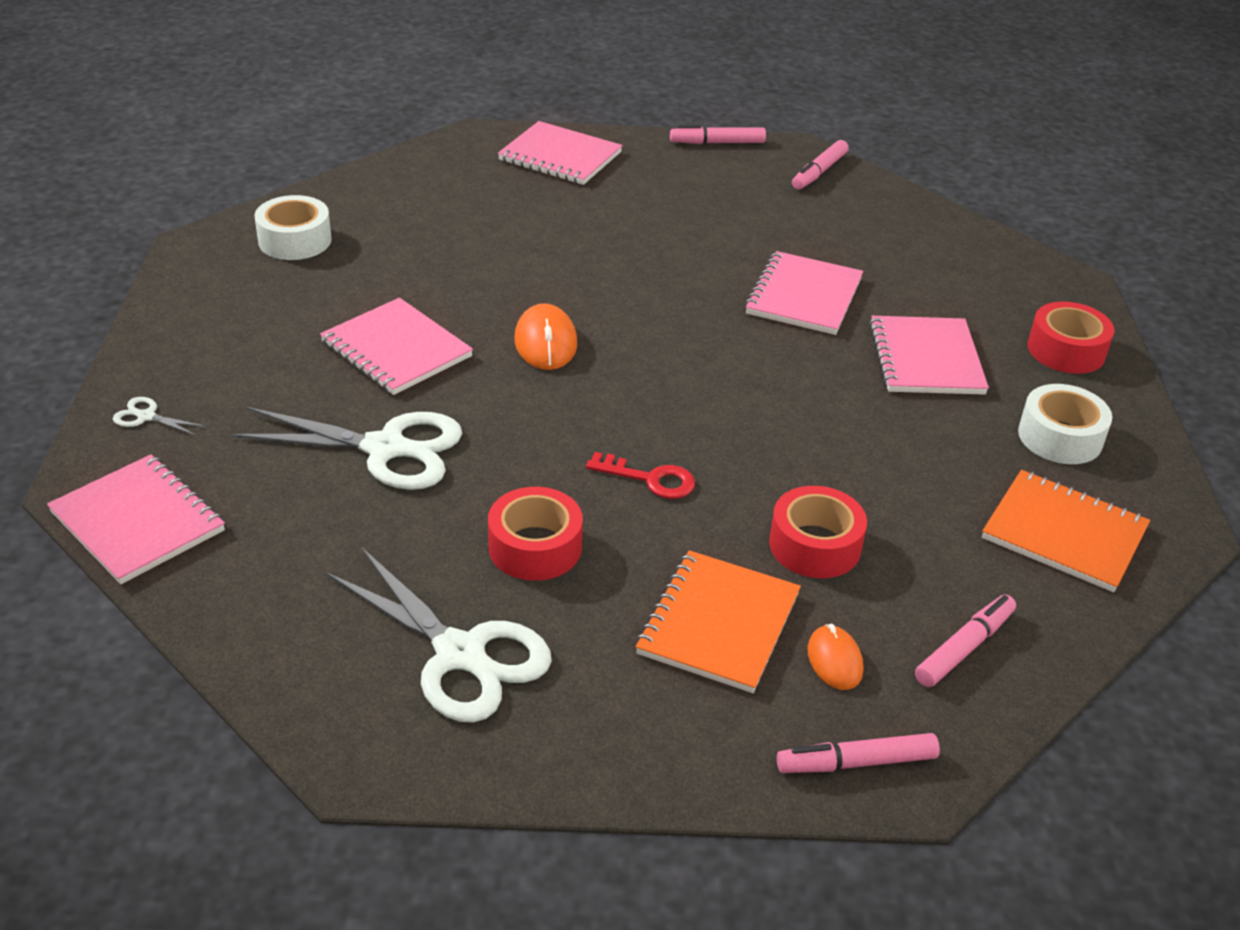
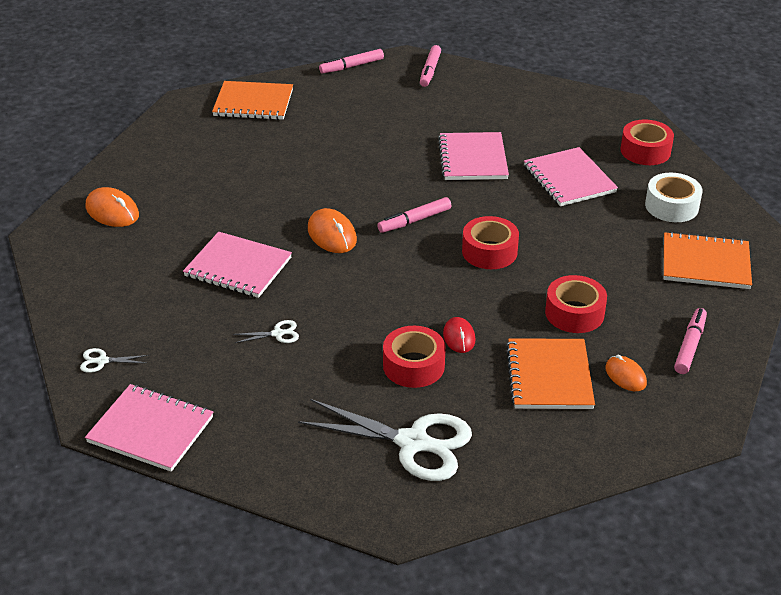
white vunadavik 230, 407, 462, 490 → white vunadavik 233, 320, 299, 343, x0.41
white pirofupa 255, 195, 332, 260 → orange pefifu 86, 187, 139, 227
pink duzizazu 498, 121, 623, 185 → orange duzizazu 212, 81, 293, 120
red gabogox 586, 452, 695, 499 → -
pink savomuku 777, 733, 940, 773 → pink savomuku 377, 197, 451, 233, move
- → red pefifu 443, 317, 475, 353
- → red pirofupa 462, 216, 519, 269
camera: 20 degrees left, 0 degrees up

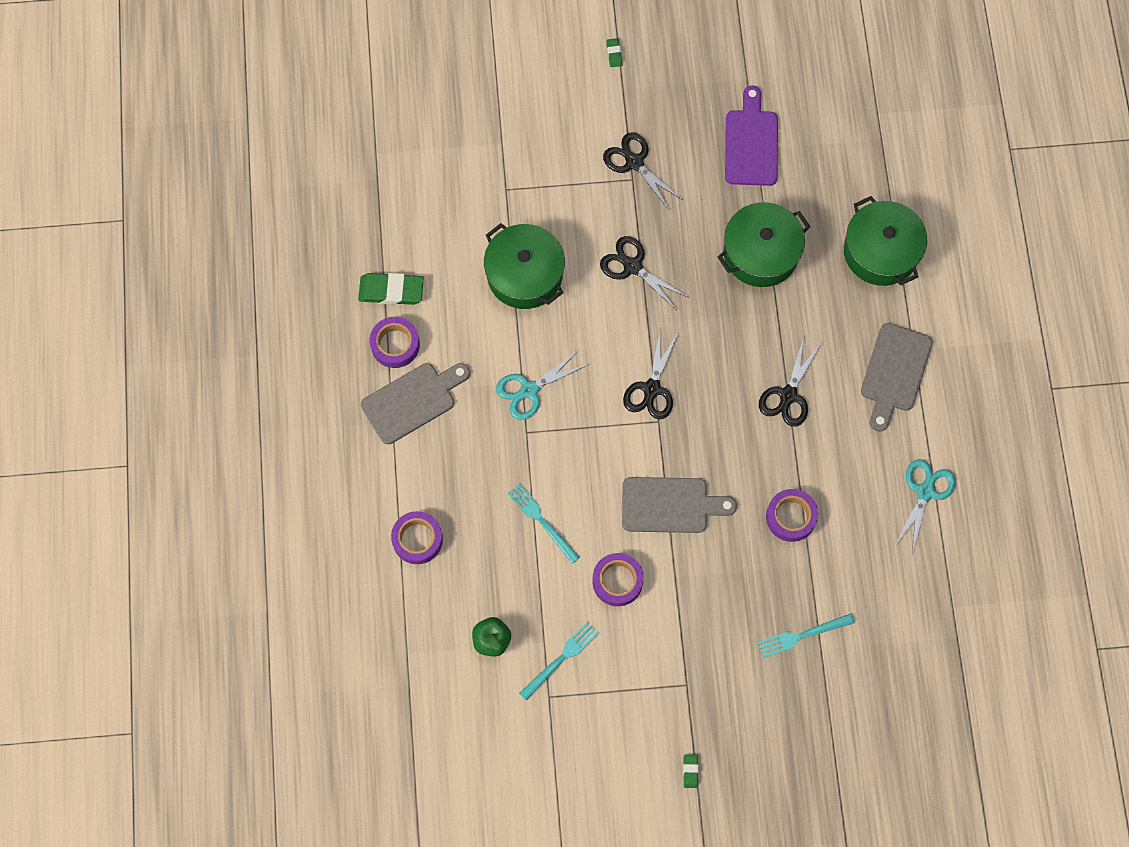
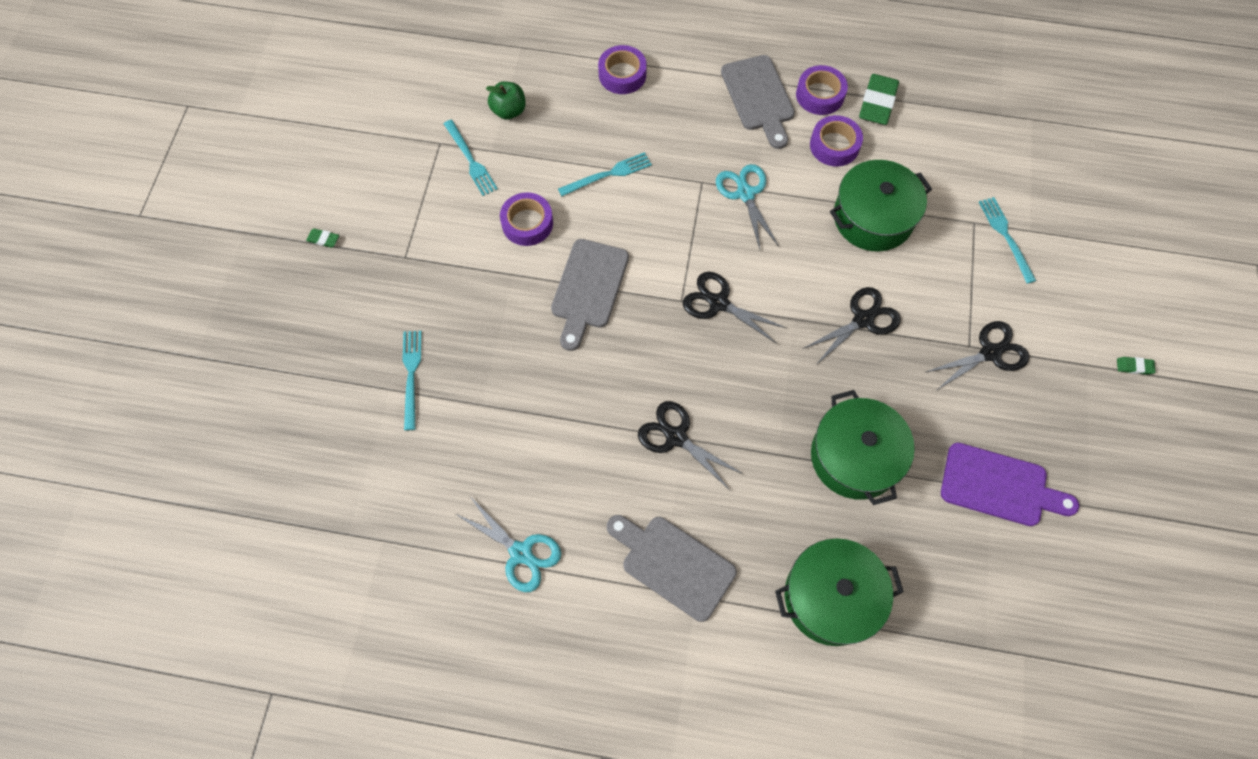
purple pirofupa 766, 489, 818, 542 → purple pirofupa 810, 115, 863, 167, move
- → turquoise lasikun 979, 197, 1036, 284
camera: 105 degrees right, 5 degrees down

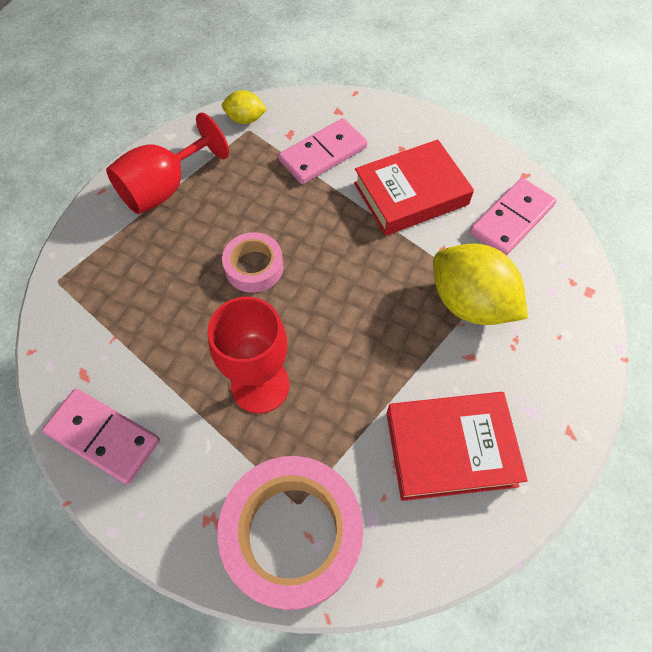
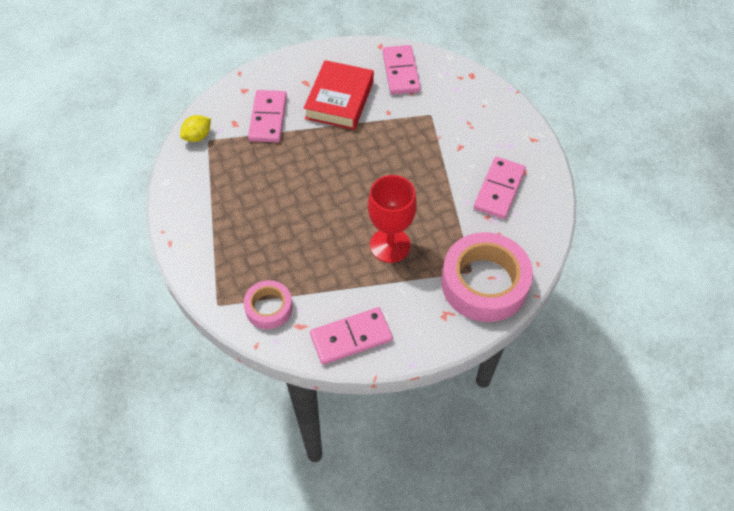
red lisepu 106, 113, 229, 214 → -
pink pirofupa 222, 232, 283, 293 → pink pirofupa 244, 280, 293, 329, move
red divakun 387, 392, 528, 501 → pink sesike 474, 157, 526, 219
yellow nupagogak 433, 243, 528, 325 → -
camera: 50 degrees left, 5 degrees down

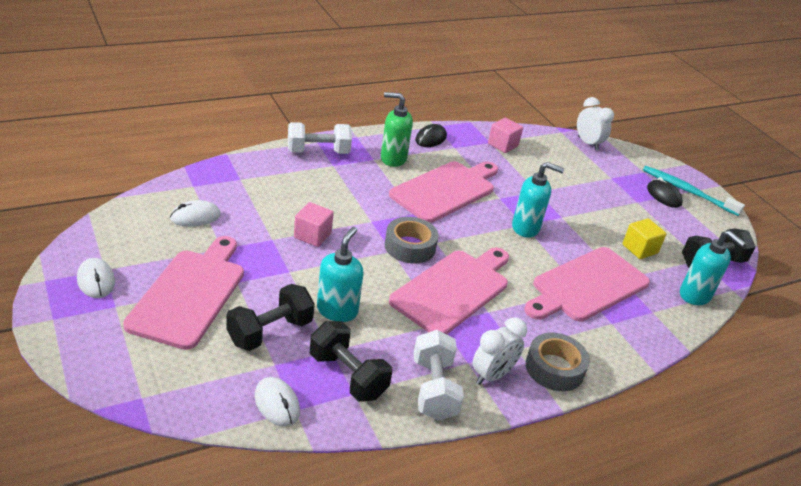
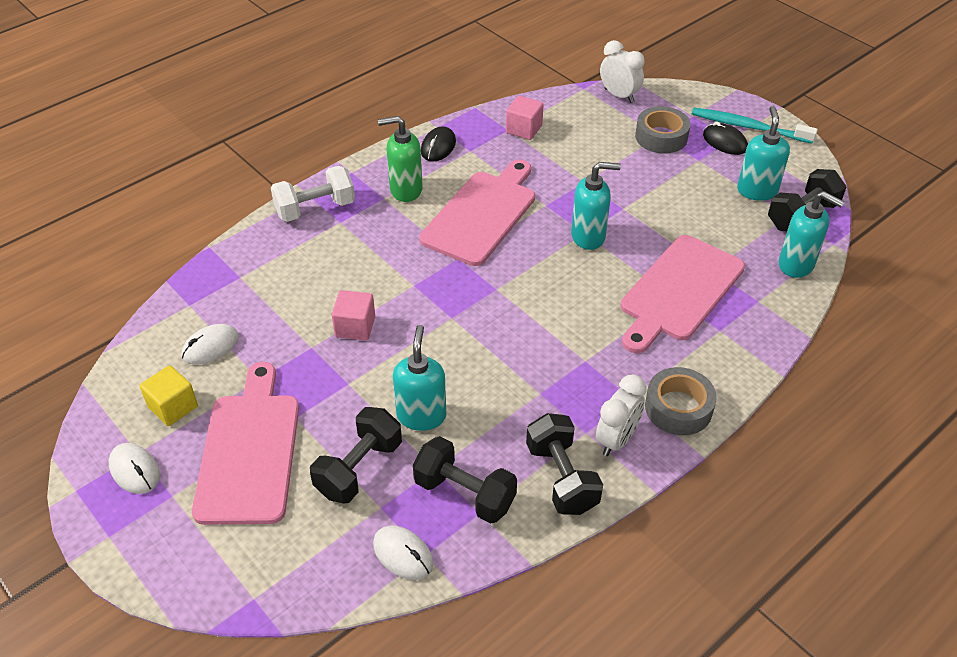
grey pirofupa 385, 217, 438, 263 → grey pirofupa 635, 106, 690, 153, move
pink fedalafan 389, 248, 509, 334 → -
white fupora 414, 330, 464, 421 → black fupora 526, 413, 603, 515
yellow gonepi 622, 218, 666, 259 → yellow gonepi 140, 365, 198, 426, move
- → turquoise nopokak 737, 106, 790, 201
camera: 10 degrees left, 10 degrees up

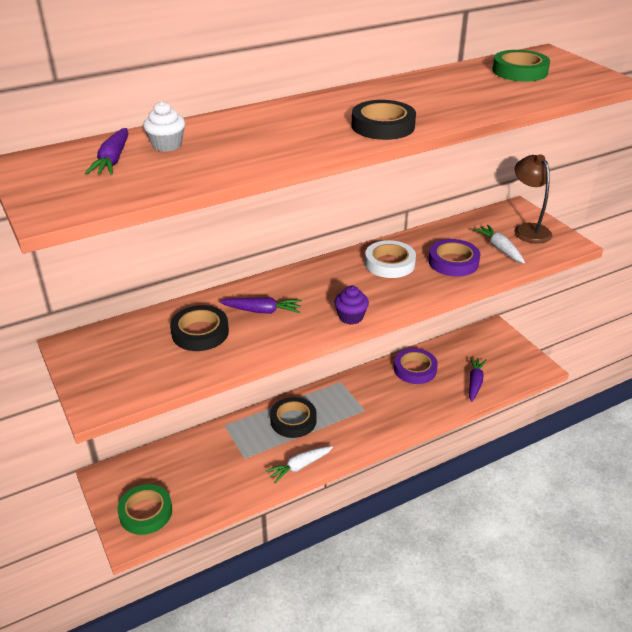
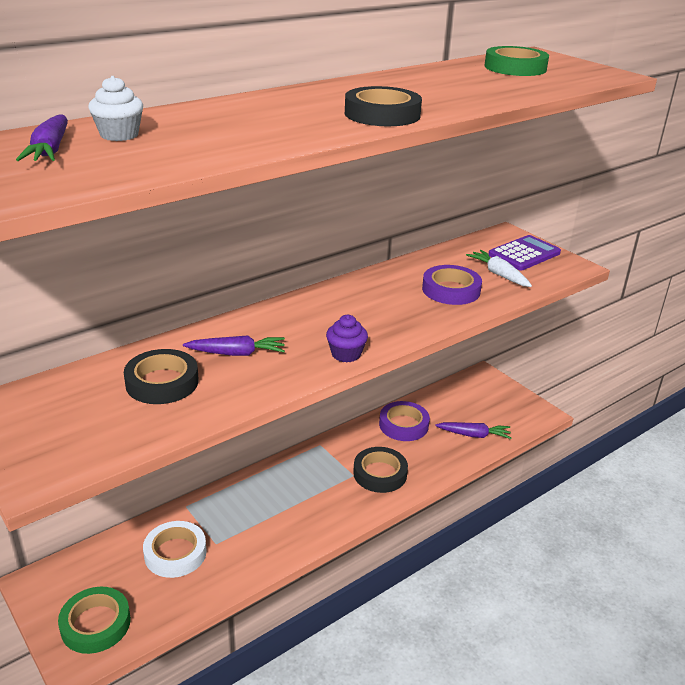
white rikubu 265, 446, 333, 483 → -
black pirofupa 270, 397, 317, 438 → black pirofupa 353, 447, 408, 493, move
white pirofupa 365, 240, 416, 278 → white pirofupa 143, 521, 207, 578, move
purple rikubu 469, 357, 486, 402 → purple rikubu 435, 422, 511, 439, 90 degrees clockwise
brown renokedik 514, 154, 552, 243 → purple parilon 488, 235, 561, 271
camera: 10 degrees left, 5 degrees down

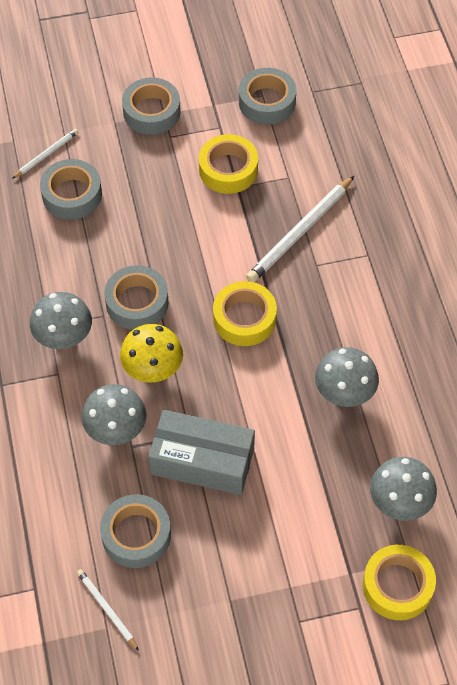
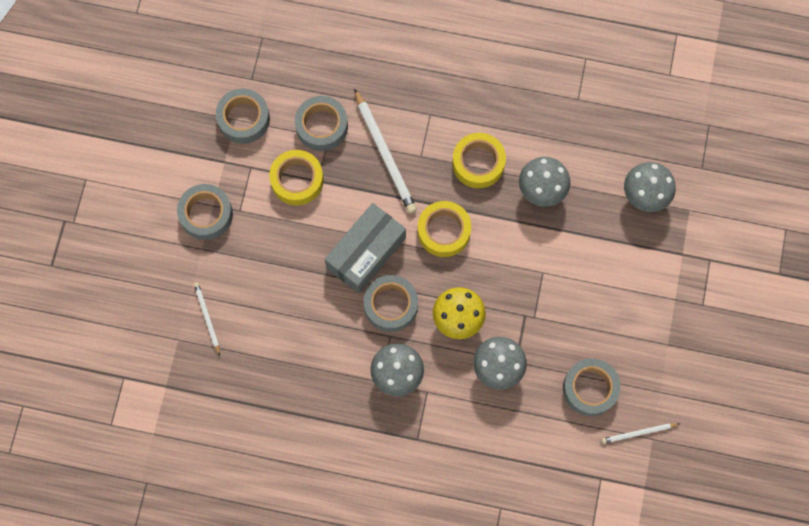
grey pirofupa 40, 159, 102, 220 → grey pirofupa 295, 96, 348, 151, move
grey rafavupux 149, 410, 255, 495 → grey rafavupux 324, 203, 406, 293, move
yellow pirofupa 363, 545, 436, 620 → yellow pirofupa 452, 133, 506, 188, move
camera: 65 degrees left, 15 degrees up

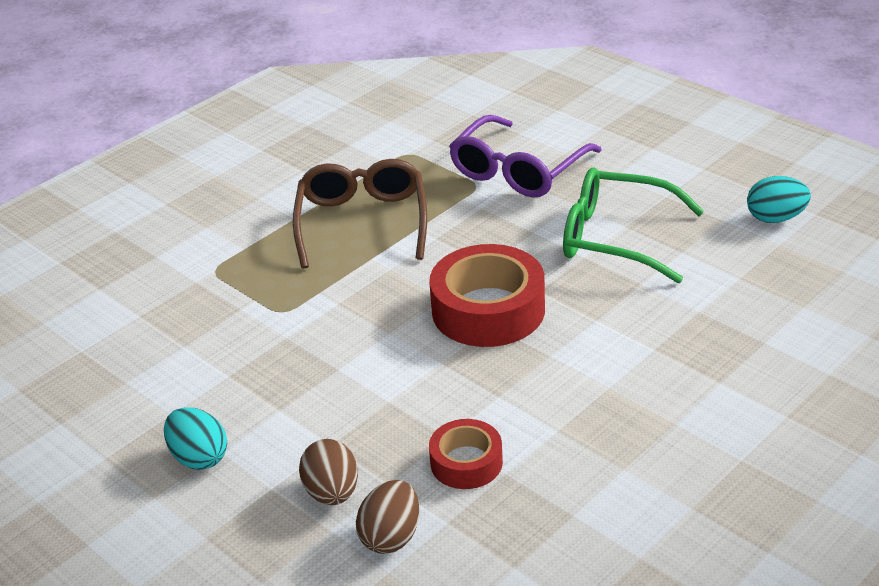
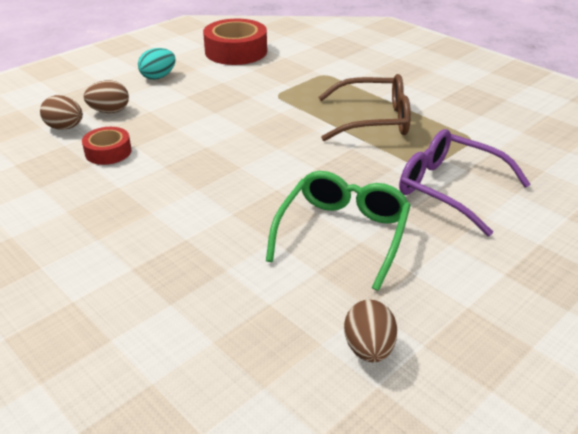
red pirofupa 429, 244, 545, 347 → red pirofupa 203, 19, 267, 65, move
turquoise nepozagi 747, 176, 811, 223 → brown nepozagi 344, 300, 397, 362
camera: 90 degrees right, 0 degrees up

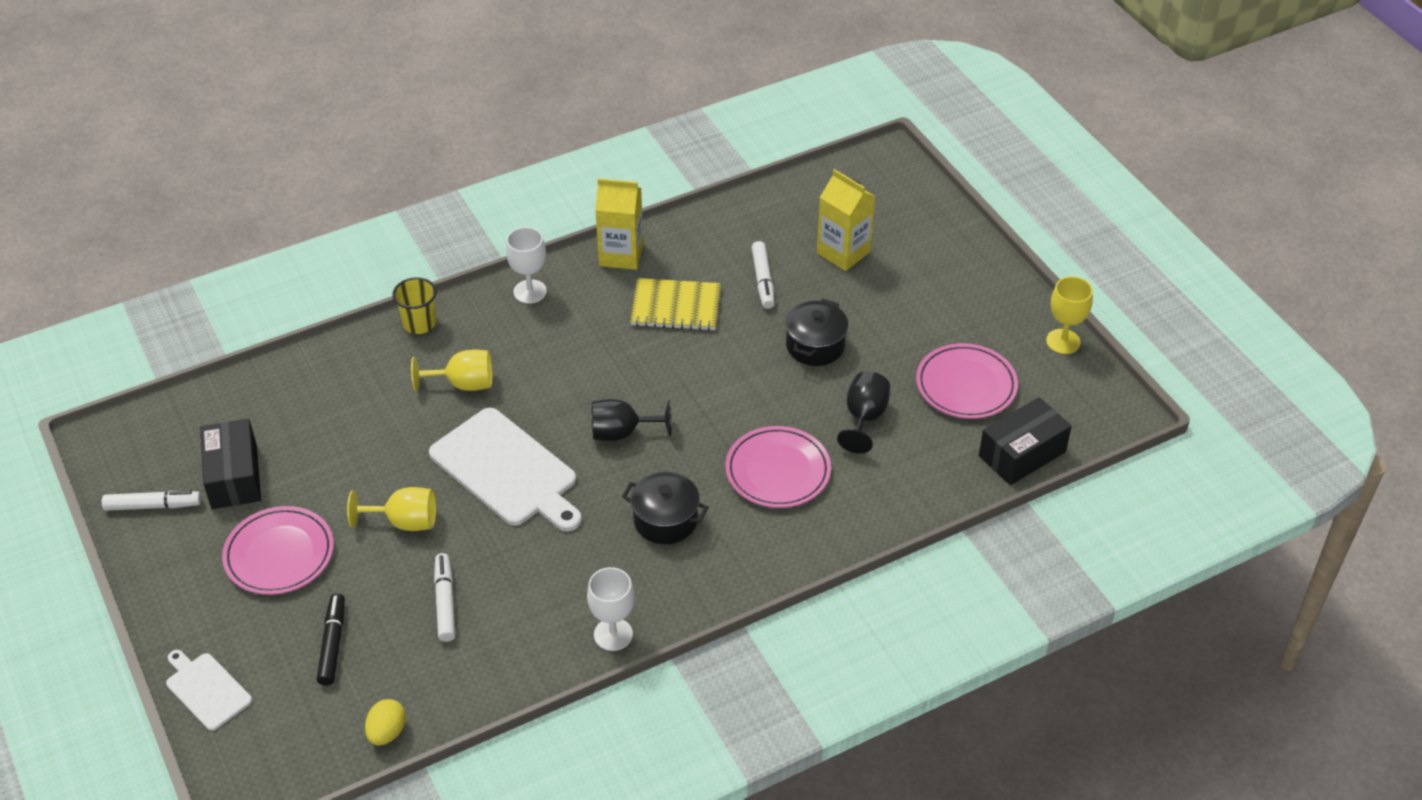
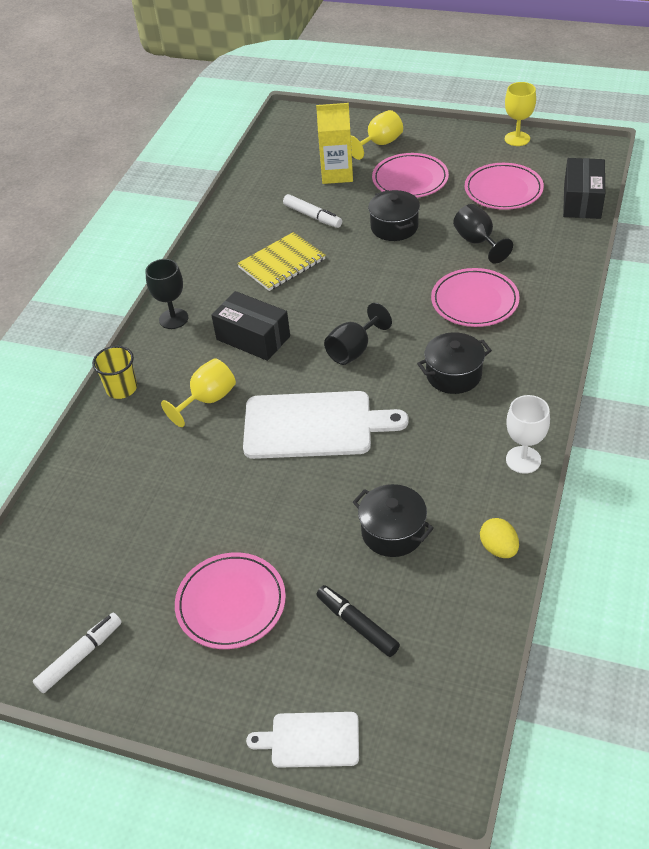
black rafavupux 200, 419, 261, 509 → black rafavupux 211, 291, 290, 361, move
yellow lisepu 347, 487, 436, 531 → yellow lisepu 351, 110, 403, 160, move
yellow nepozagi 365, 699, 406, 745 → yellow nepozagi 480, 518, 519, 558, move
white savomuku 434, 553, 455, 642 → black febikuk 353, 484, 434, 557
white lisepu 506, 227, 547, 304 → black lisepu 145, 259, 188, 329
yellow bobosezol 595, 178, 643, 270 → -
- → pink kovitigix 372, 153, 449, 198
camera: 40 degrees left, 0 degrees up

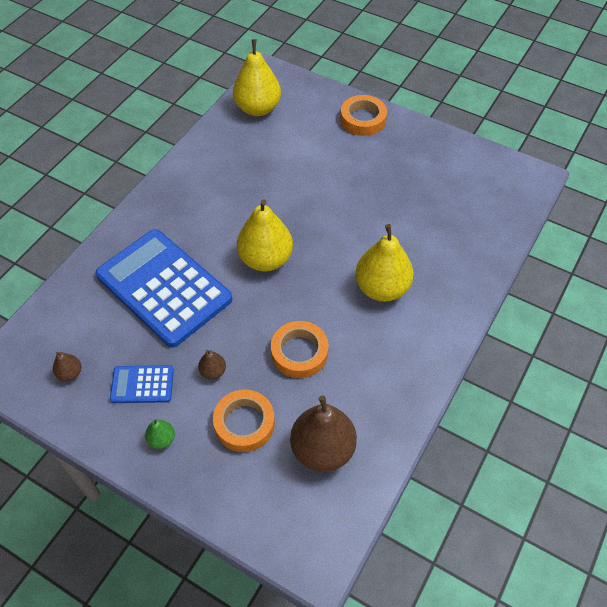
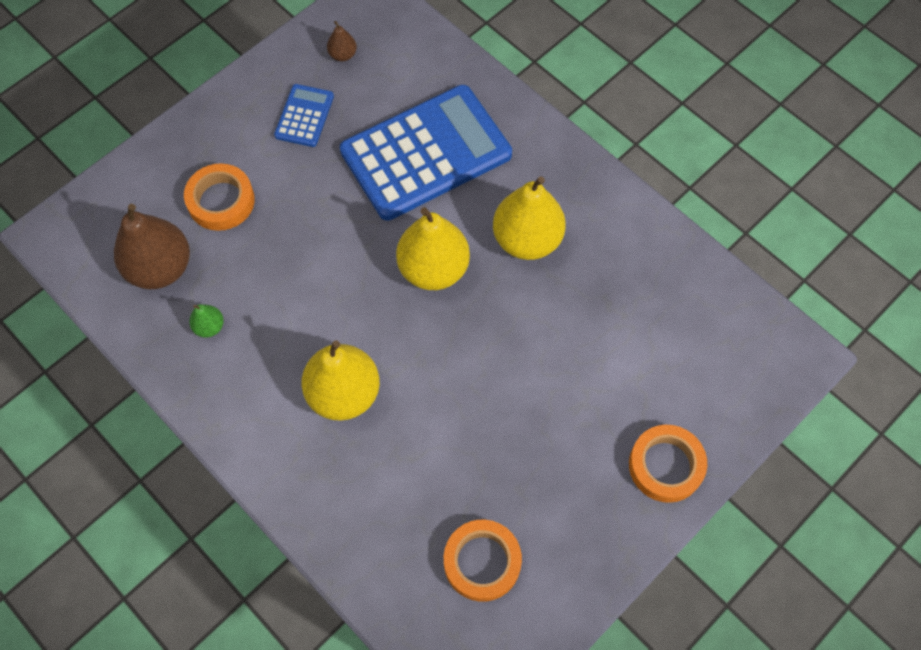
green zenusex 145, 419, 175, 449 → green zenusex 189, 304, 224, 338, move
brown zenusex 198, 350, 226, 380 → -
yellow zenusex 233, 39, 281, 116 → yellow zenusex 493, 176, 566, 260, move
orange pirofupa 271, 321, 329, 378 → orange pirofupa 444, 520, 522, 602, move
camera: 105 degrees right, 10 degrees up

